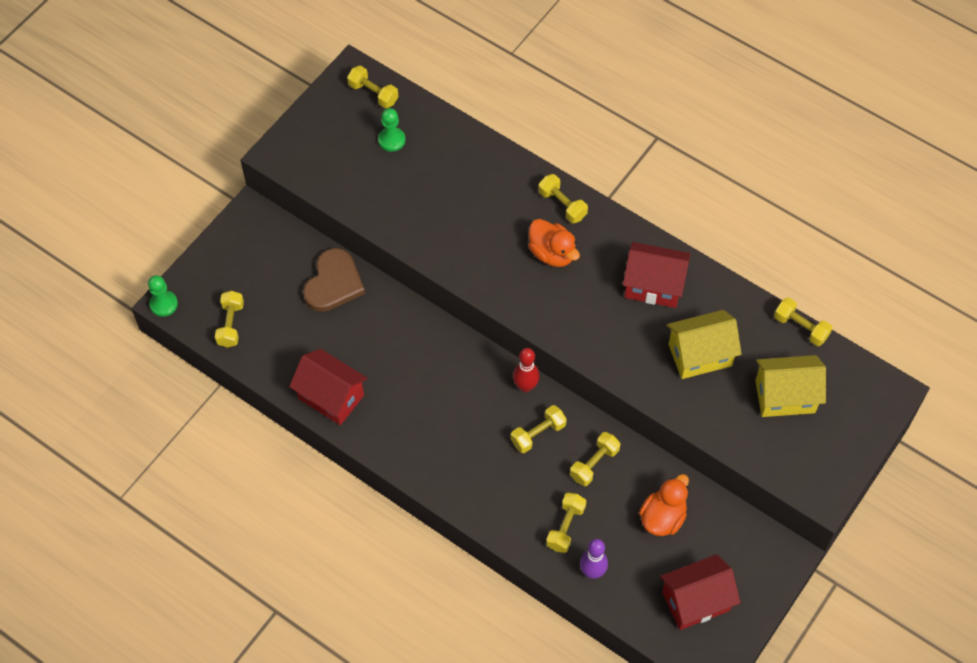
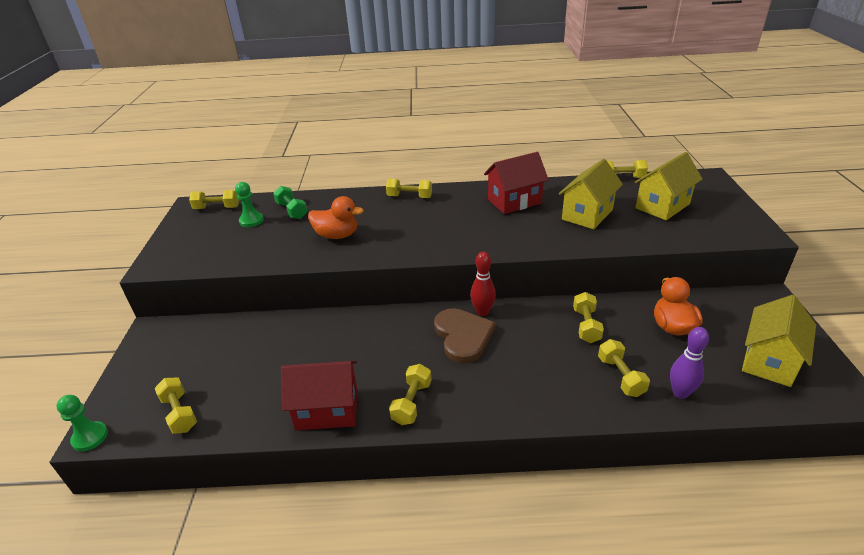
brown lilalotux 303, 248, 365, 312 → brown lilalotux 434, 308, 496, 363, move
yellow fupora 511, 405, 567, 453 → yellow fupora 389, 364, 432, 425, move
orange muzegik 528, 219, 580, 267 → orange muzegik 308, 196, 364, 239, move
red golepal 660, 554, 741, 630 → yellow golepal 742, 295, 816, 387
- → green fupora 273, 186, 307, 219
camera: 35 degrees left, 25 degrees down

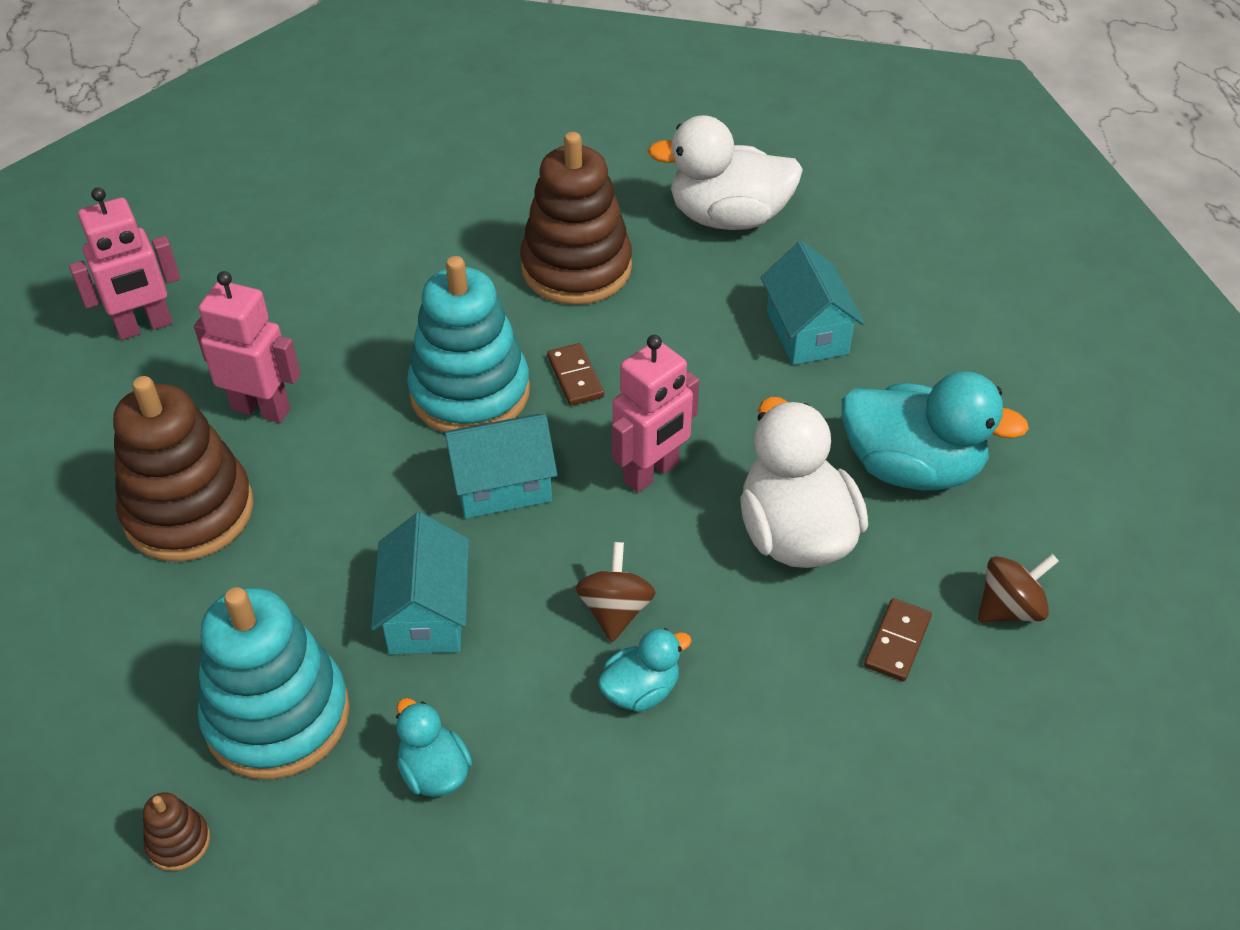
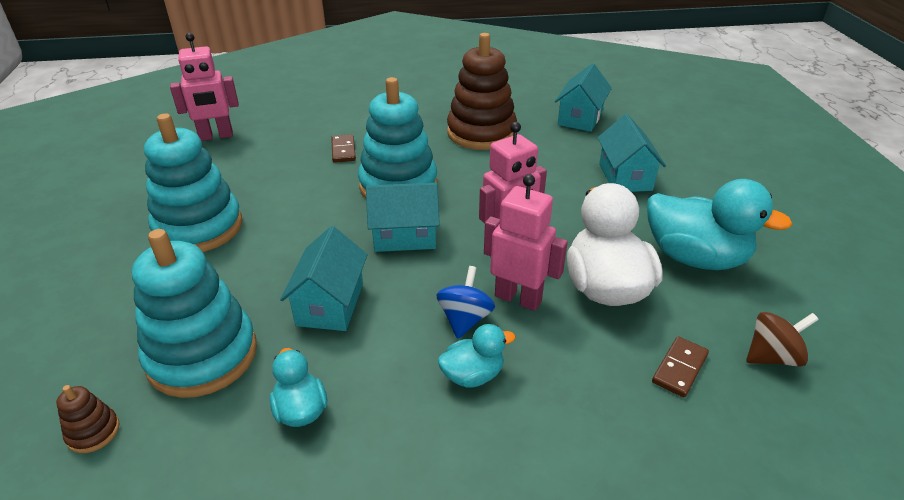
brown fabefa 113, 376, 254, 562 → turquoise fabefa 144, 113, 242, 252
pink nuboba 194, 271, 300, 423 → pink nuboba 484, 174, 568, 311, move
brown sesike 547, 343, 604, 406 → brown sesike 331, 134, 356, 163, move
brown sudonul 575, 542, 656, 642 → blue sudonul 436, 266, 495, 339
white muzegik 648, 115, 803, 230 → turquoise golepal 555, 63, 612, 132
camera: 10 degrees right, 10 degrees down

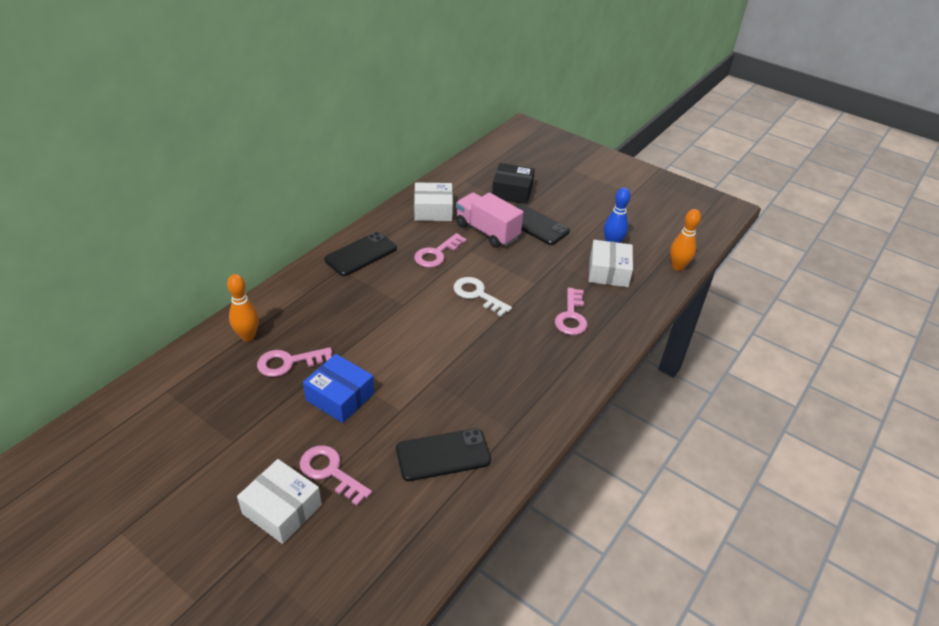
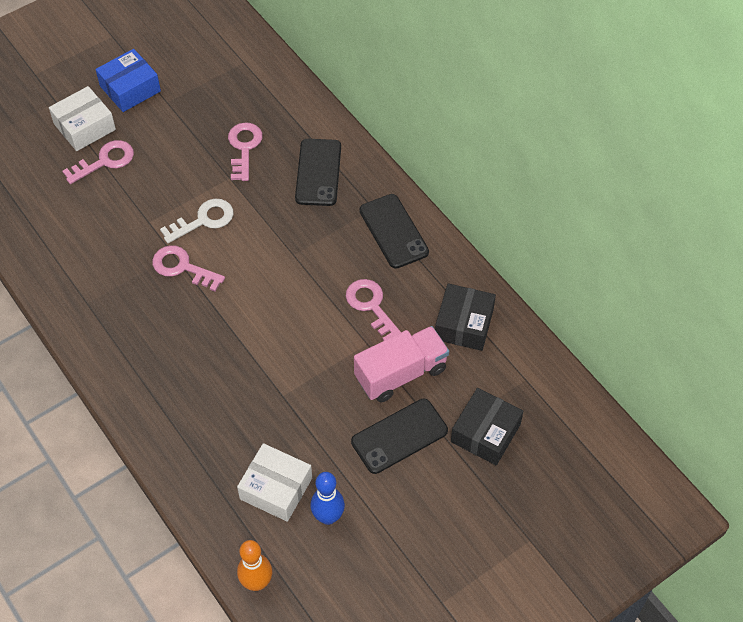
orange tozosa 227, 274, 259, 341 → -
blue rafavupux 303, 354, 374, 423 → blue rafavupux 96, 49, 161, 112, move
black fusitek 396, 428, 491, 481 → black fusitek 295, 139, 341, 206, move
white rafavupux 414, 182, 453, 221 → black rafavupux 435, 283, 496, 351
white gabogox 453, 277, 512, 316 → white gabogox 160, 199, 234, 243, move
pink gabogox 555, 288, 587, 335 → pink gabogox 152, 245, 225, 292, move
camera: 110 degrees right, 15 degrees up

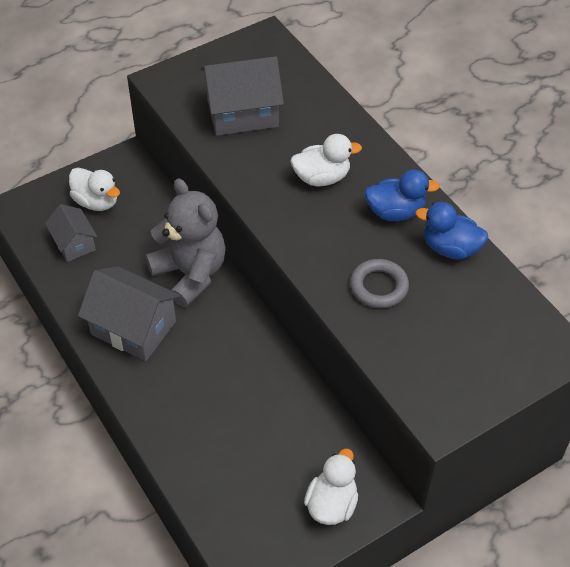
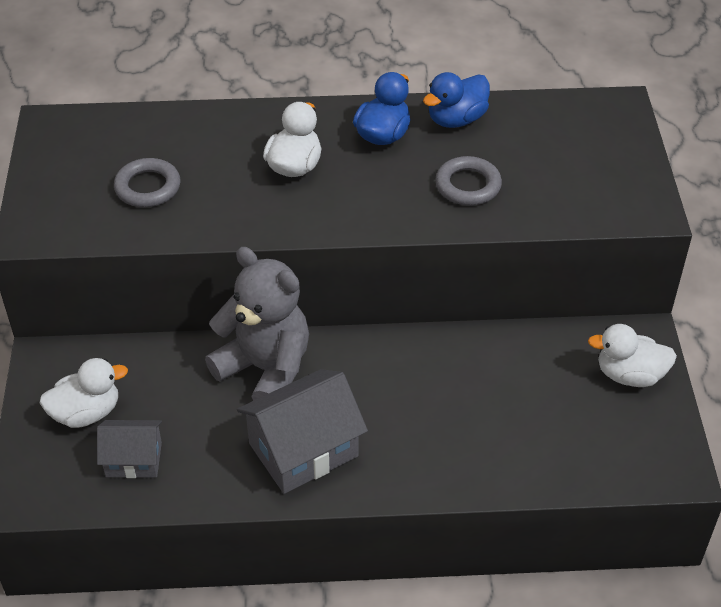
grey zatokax 145, 178, 226, 307 → grey zatokax 205, 247, 309, 401, 45 degrees clockwise
grey golepal 201, 56, 284, 136 → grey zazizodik 114, 158, 180, 207
white muzegik 304, 449, 358, 525 → white muzegik 588, 324, 677, 387, 45 degrees counterclockwise
camera: 60 degrees left, 5 degrees down

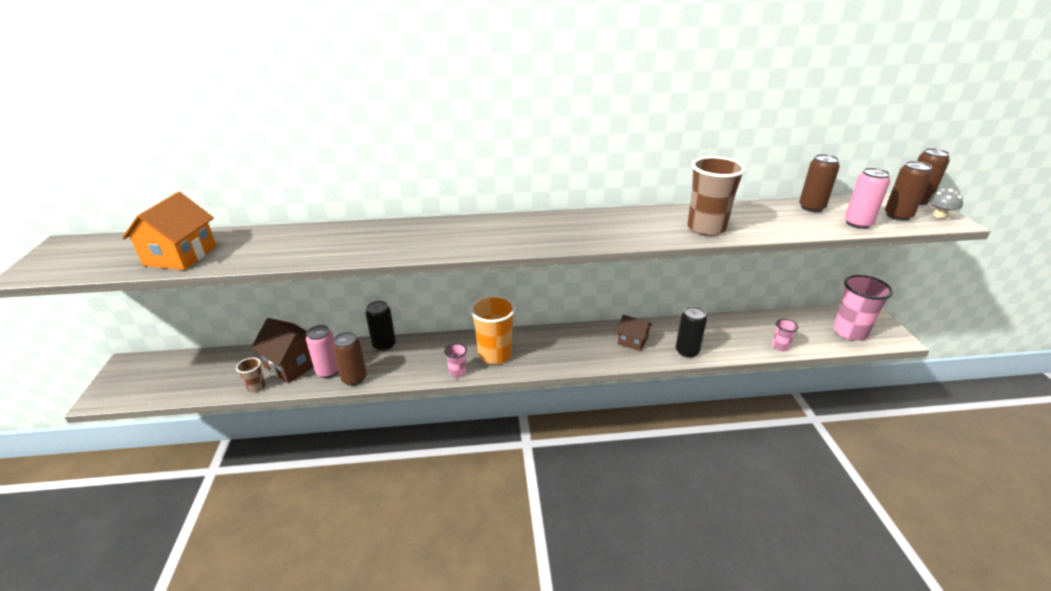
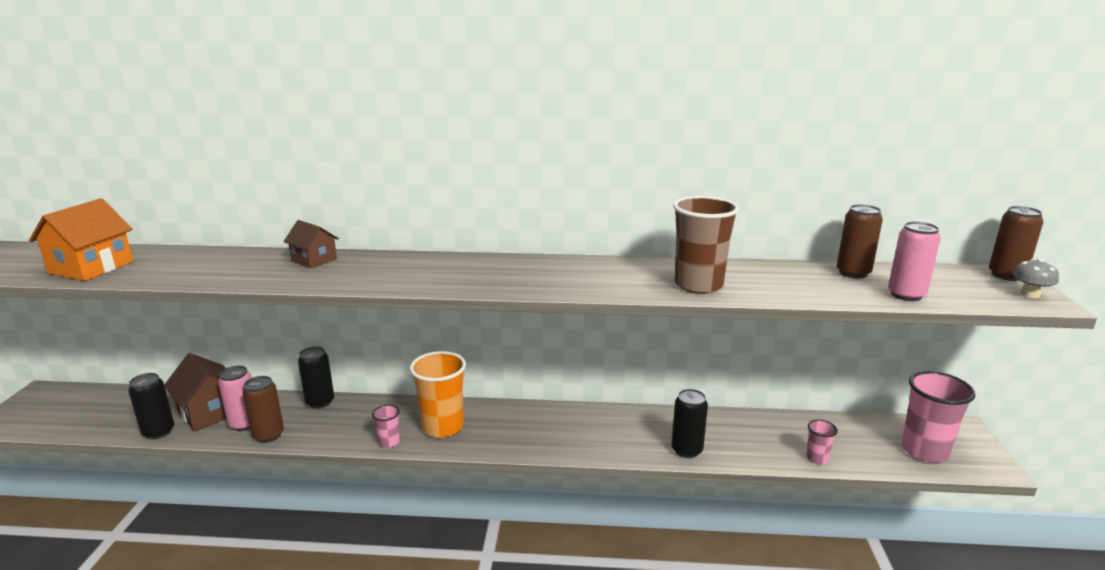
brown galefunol 236, 358, 266, 393 → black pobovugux 128, 373, 174, 439
brown golepal 617, 315, 652, 351 → brown golepal 283, 220, 339, 268, move
brown pobovugux 885, 161, 932, 221 → -
camera: 10 degrees right, 10 degrees down

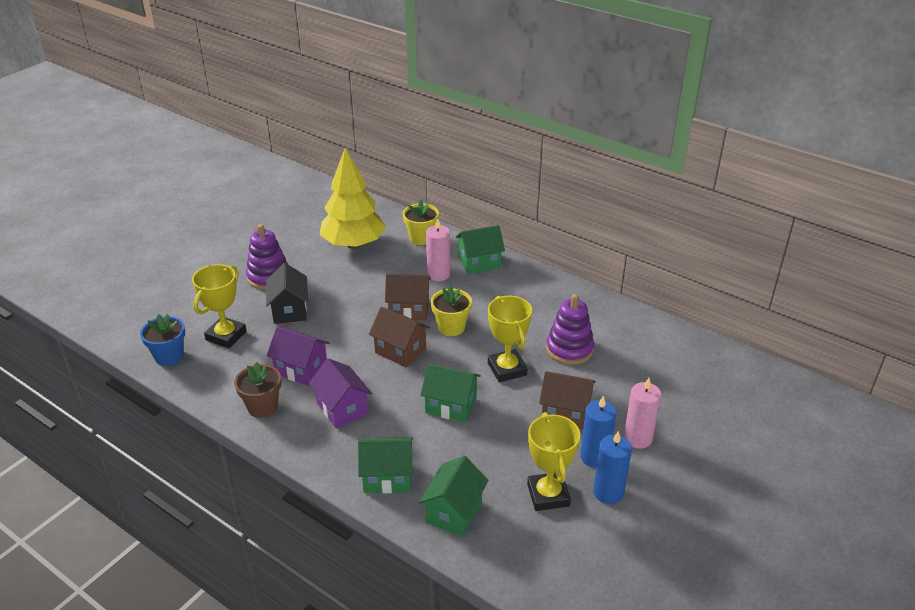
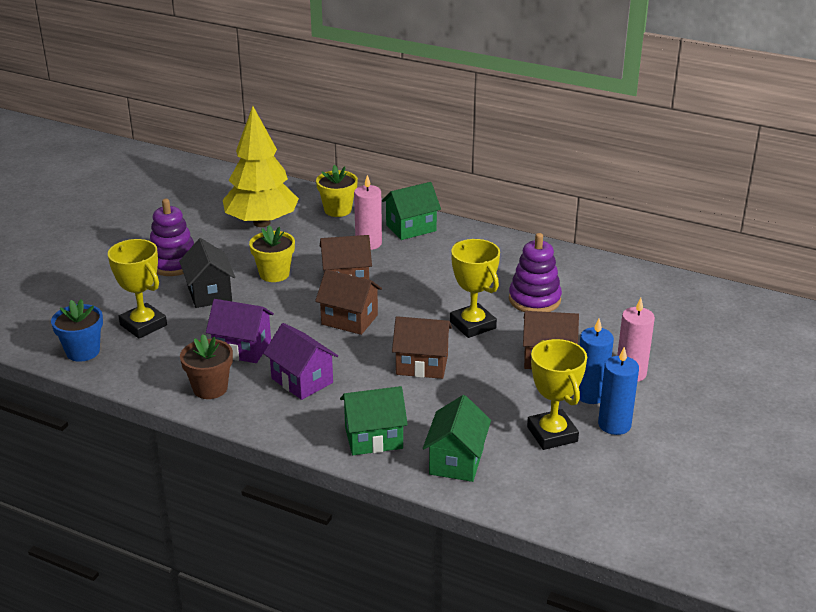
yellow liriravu 192, 264, 247, 348 → yellow liriravu 108, 239, 167, 339, 60 degrees counterclockwise
green golepal 420, 363, 481, 423 → brown golepal 392, 316, 452, 379
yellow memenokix 431, 285, 472, 336 → yellow memenokix 249, 225, 295, 282, move
camera: 10 degrees left, 5 degrees down

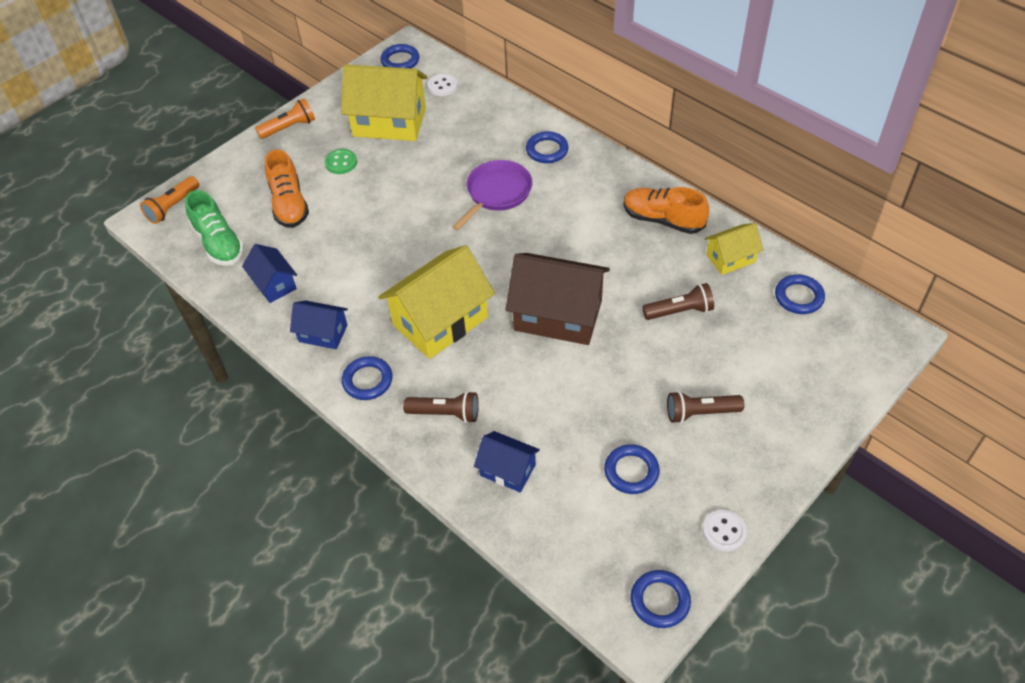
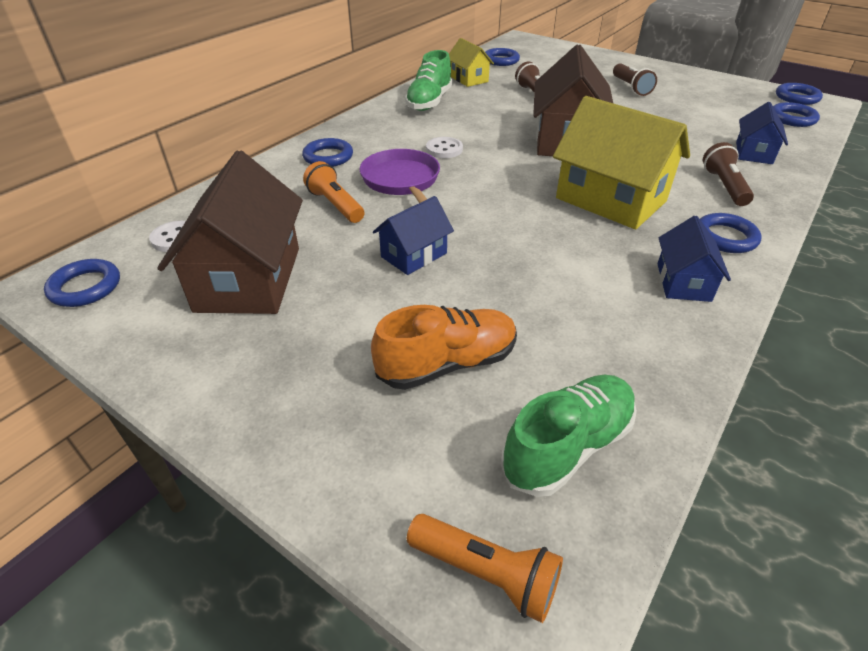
blue golepal 242, 244, 297, 303 → blue golepal 373, 196, 454, 275, move
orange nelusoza 255, 98, 315, 139 → orange nelusoza 303, 161, 364, 223, move
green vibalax 325, 149, 357, 174 → -
yellow golepal 341, 64, 428, 141 → brown golepal 157, 151, 303, 314
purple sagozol 452, 160, 533, 231 → purple sagozol 360, 149, 440, 203, 45 degrees clockwise
blue zazizodik 604, 444, 660, 494 → blue zazizodik 773, 102, 820, 127, move
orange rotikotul 624, 187, 709, 234 → green rotikotul 405, 50, 452, 111
white vibalax 703, 510, 747, 552 → white vibalax 426, 137, 463, 158, move
camera: 100 degrees left, 10 degrees down

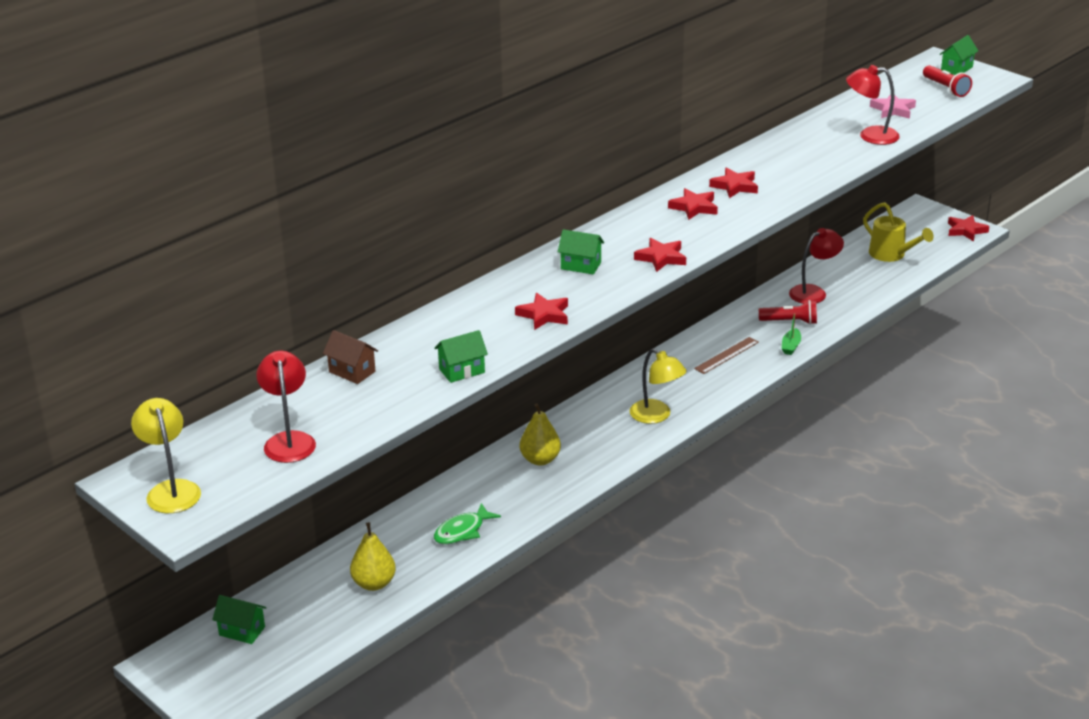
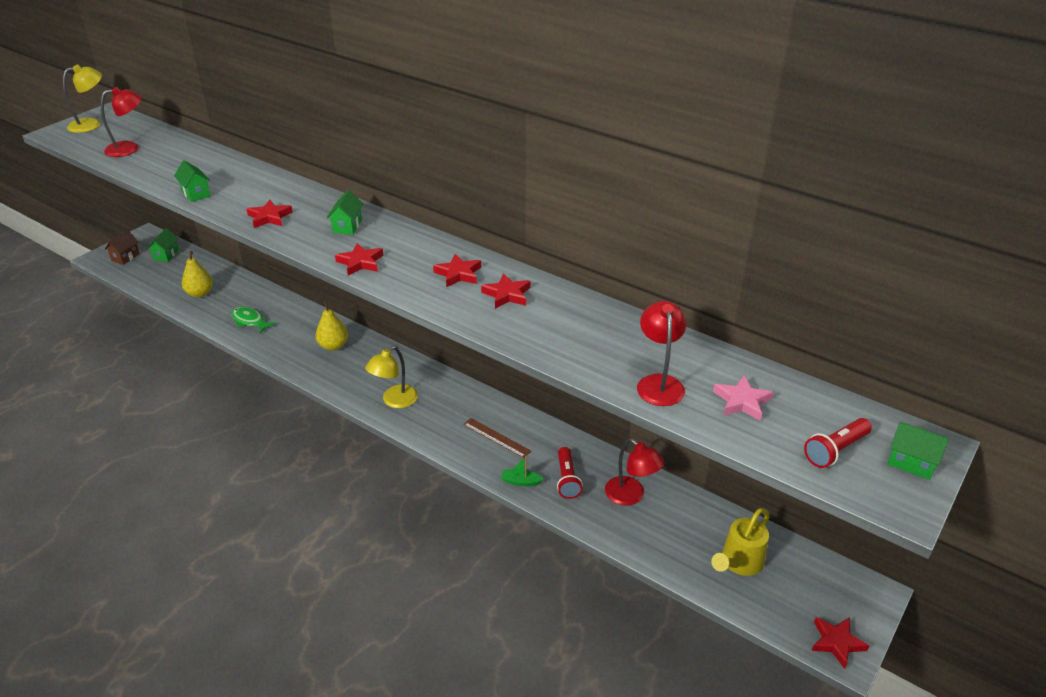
brown golepal 323, 330, 378, 384 → brown golepal 105, 231, 140, 265, move
camera: 80 degrees right, 5 degrees up

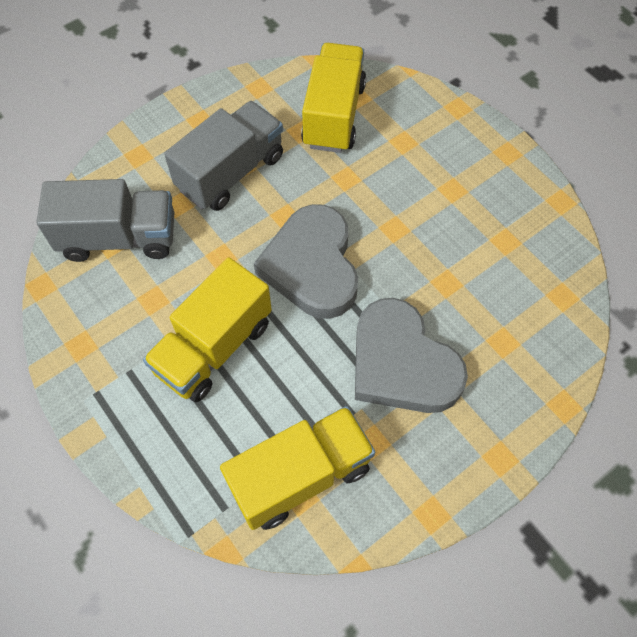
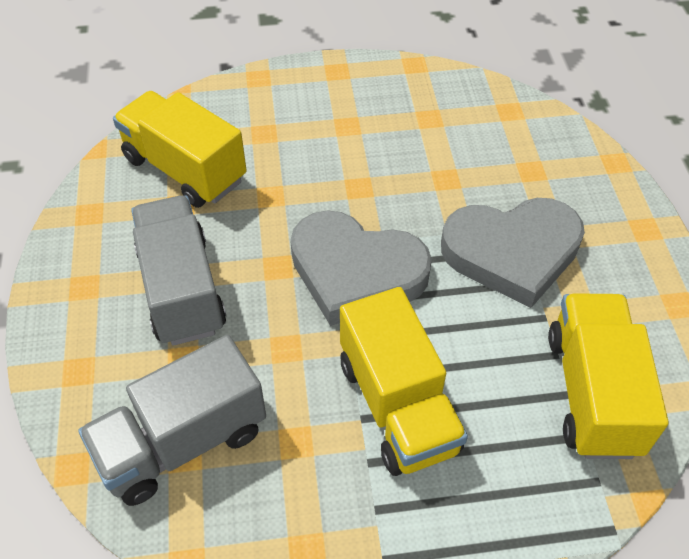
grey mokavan 37, 179, 174, 262 → grey mokavan 78, 335, 266, 506, 150 degrees counterclockwise
camera: 60 degrees left, 10 degrees down

